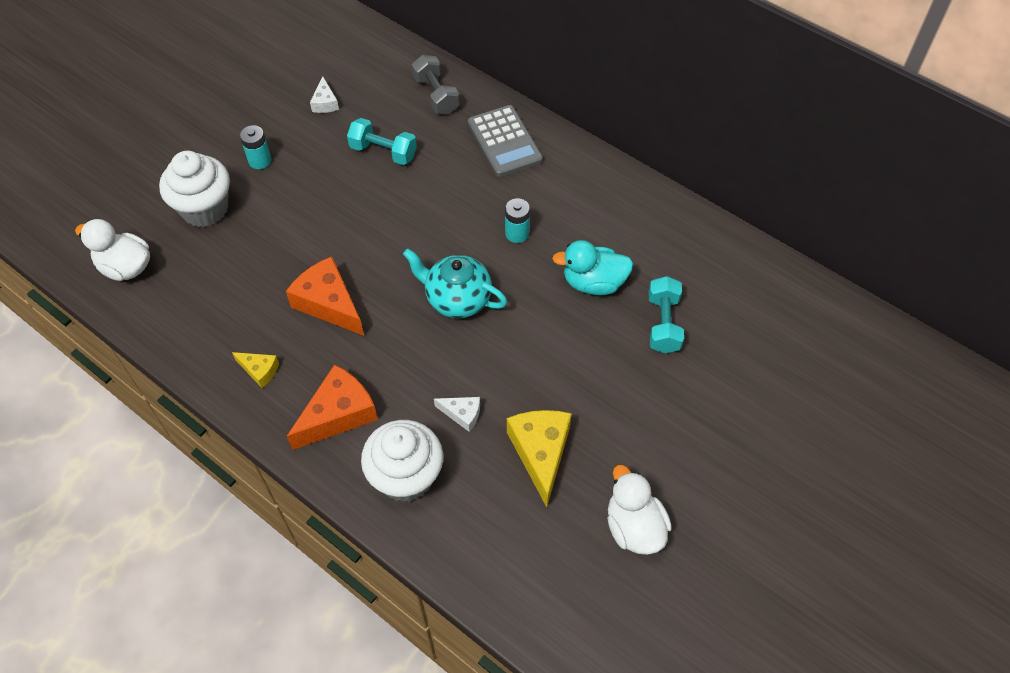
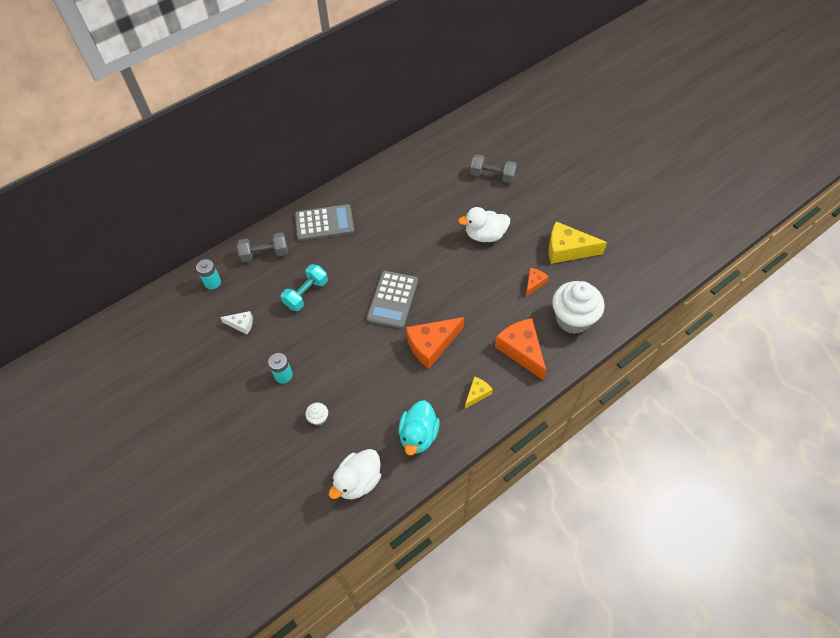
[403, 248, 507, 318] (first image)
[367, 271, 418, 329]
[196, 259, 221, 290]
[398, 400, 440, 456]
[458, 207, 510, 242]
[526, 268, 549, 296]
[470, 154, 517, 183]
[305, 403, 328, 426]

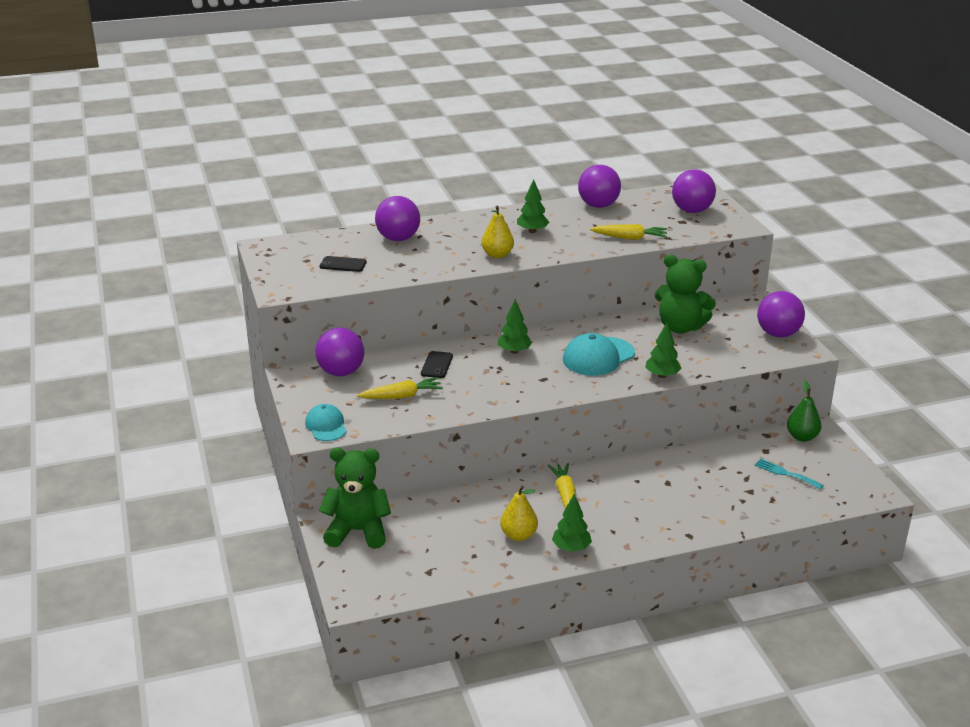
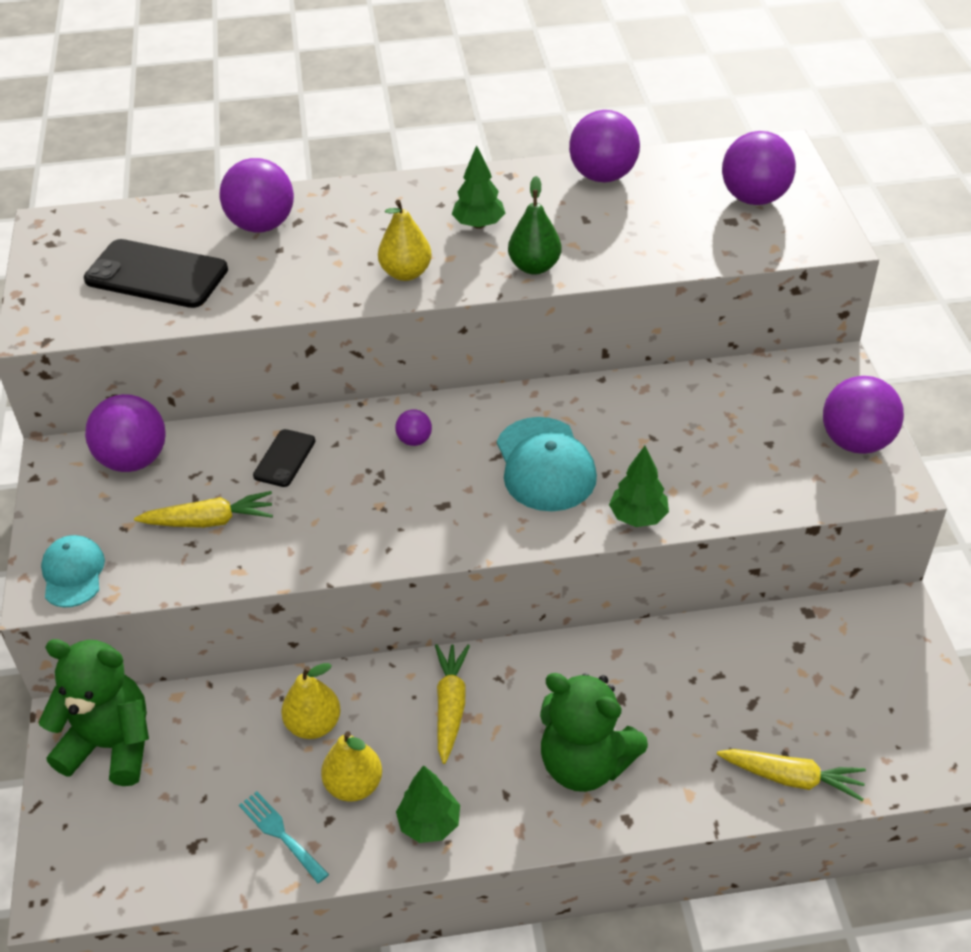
[281, 663, 341, 739]
[717, 749, 866, 801]
[540, 673, 648, 792]
[239, 791, 329, 883]
[508, 176, 561, 275]
[395, 409, 432, 446]
[497, 417, 597, 511]
[84, 239, 228, 308]

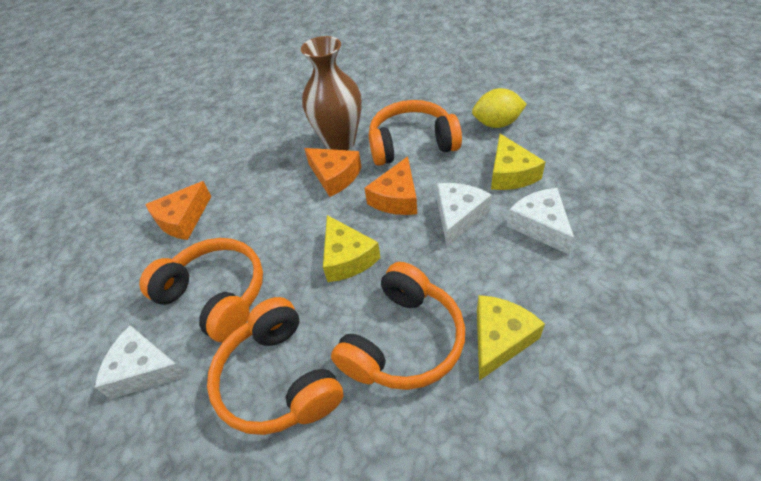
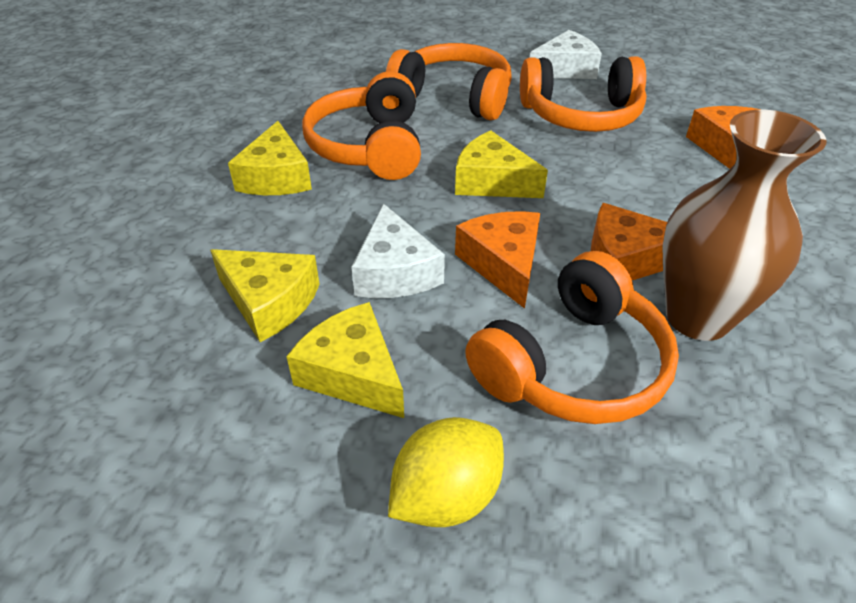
[210, 249, 320, 342]

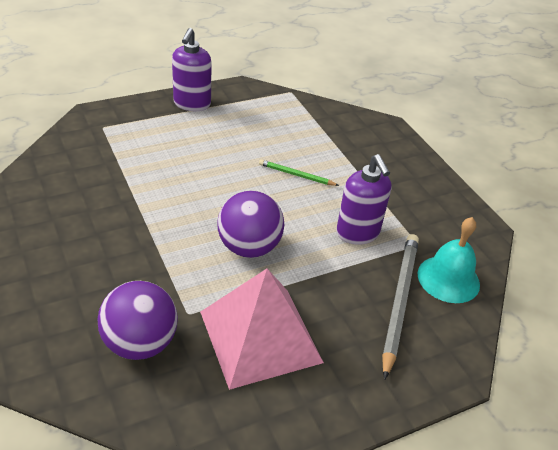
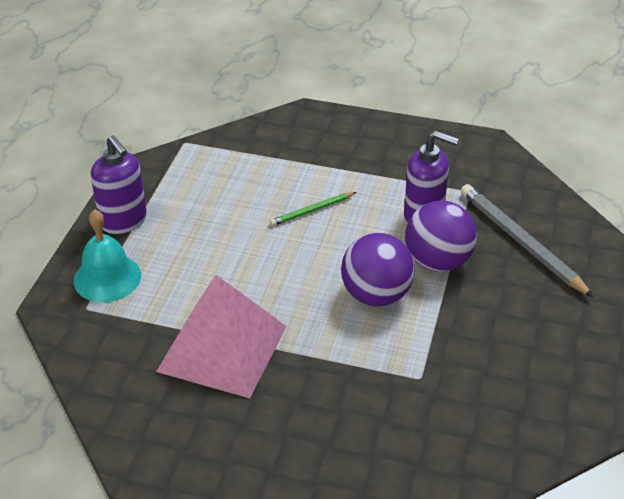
[405, 200, 477, 272]
[156, 275, 286, 398]
[73, 209, 141, 302]

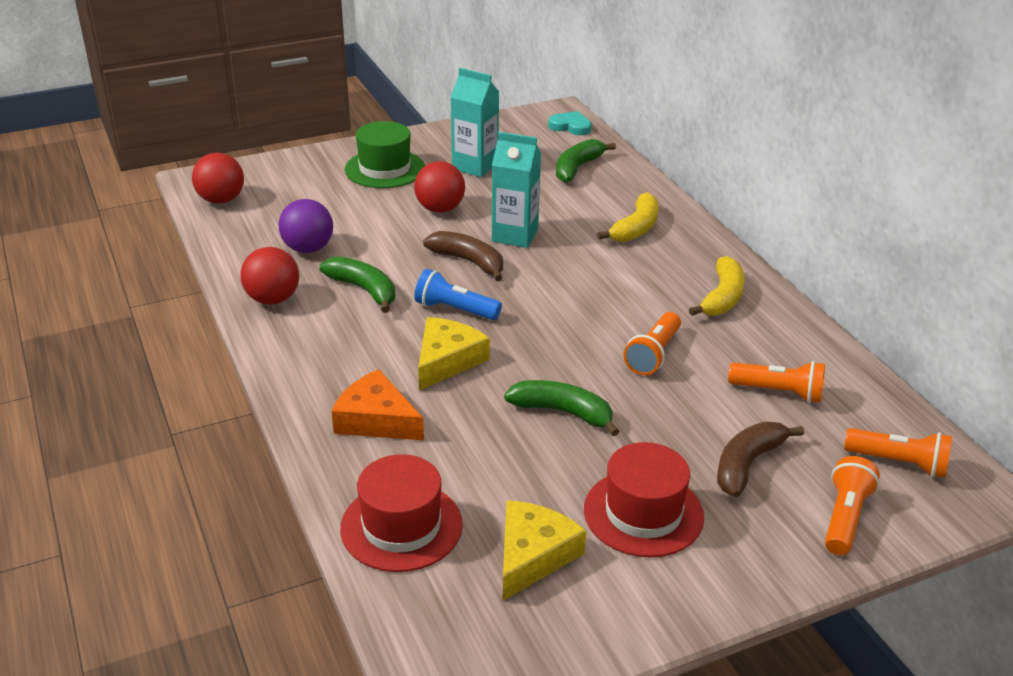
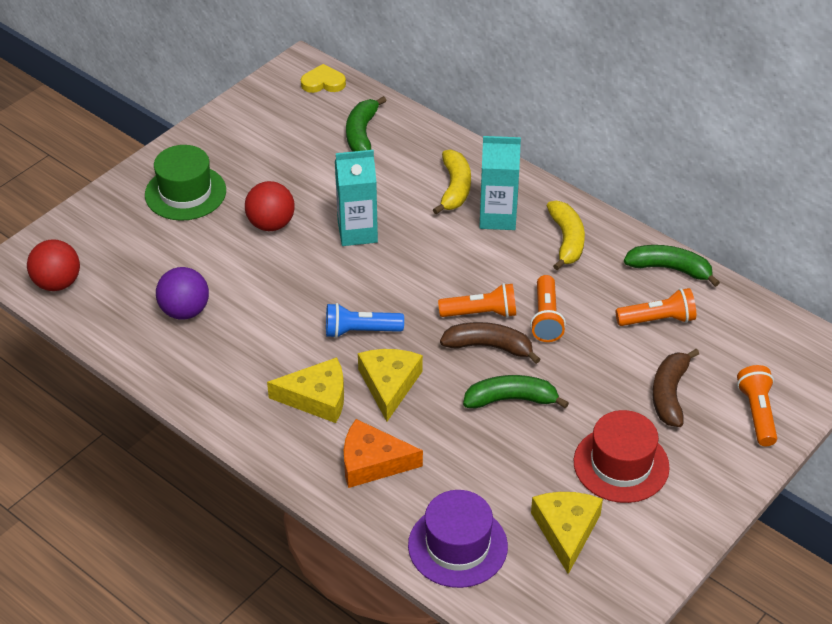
[241, 247, 299, 305] (first image)
[267, 357, 344, 423]
[624, 245, 720, 287]
[440, 322, 540, 364]
[479, 136, 521, 230]
[438, 283, 516, 318]
[408, 490, 508, 588]
[301, 64, 346, 93]

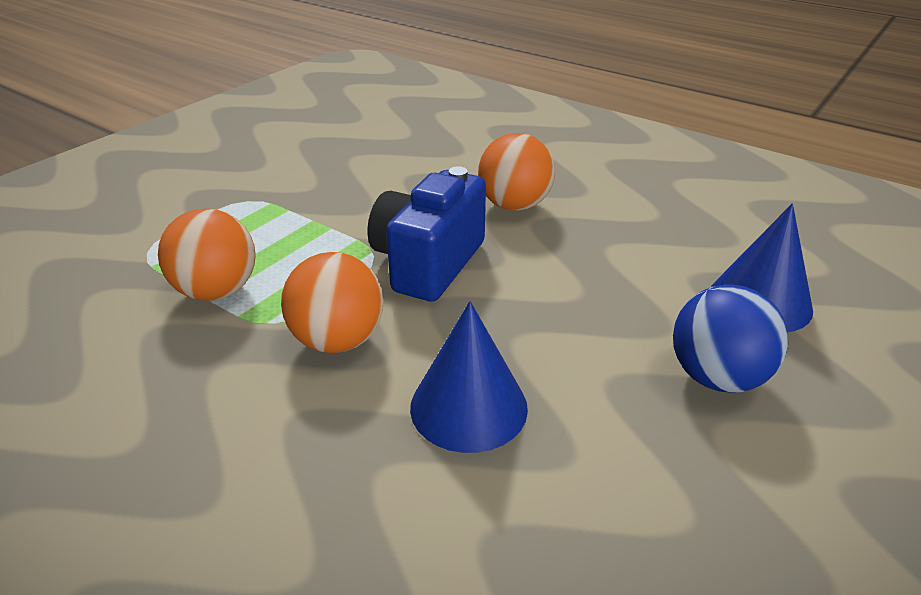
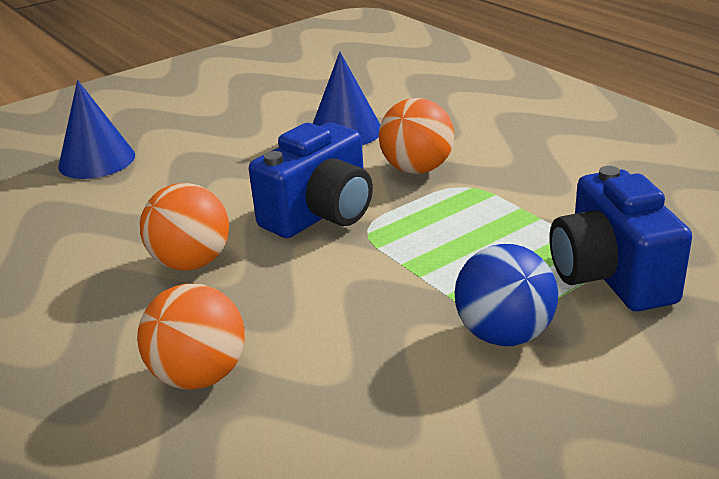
[550, 166, 692, 311]
[137, 284, 245, 390]
[455, 244, 558, 346]

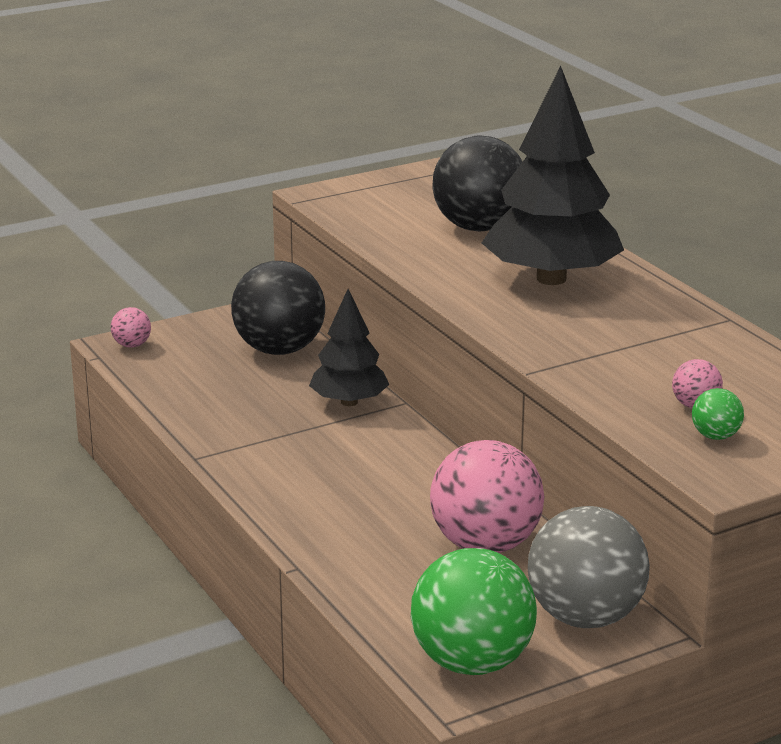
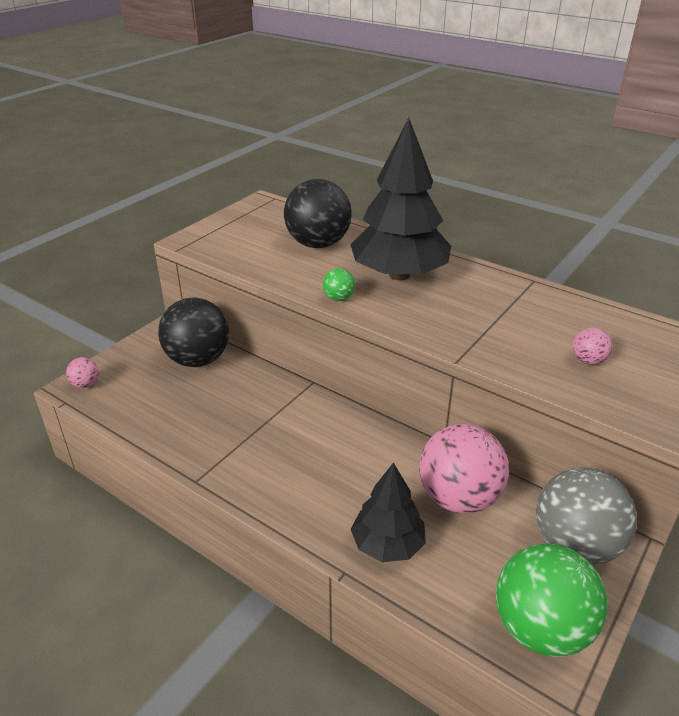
[351, 463, 426, 562]
[323, 268, 355, 301]

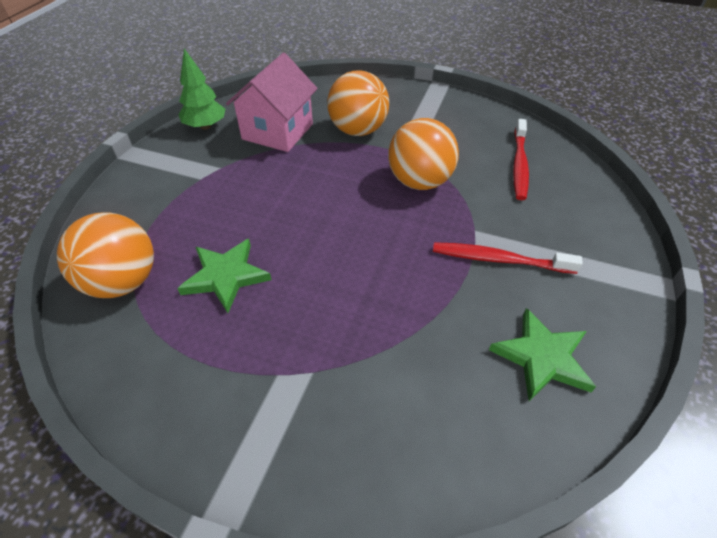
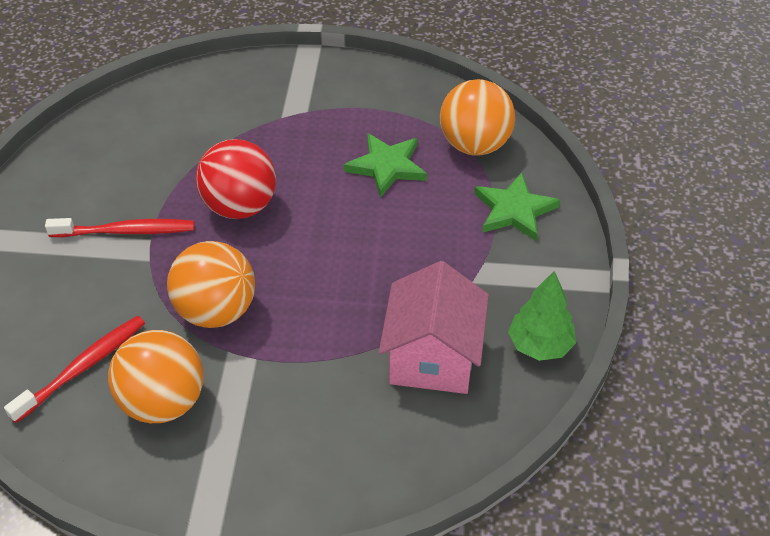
[196, 139, 276, 219]
[108, 330, 204, 423]
[474, 172, 560, 241]
[4, 316, 145, 423]

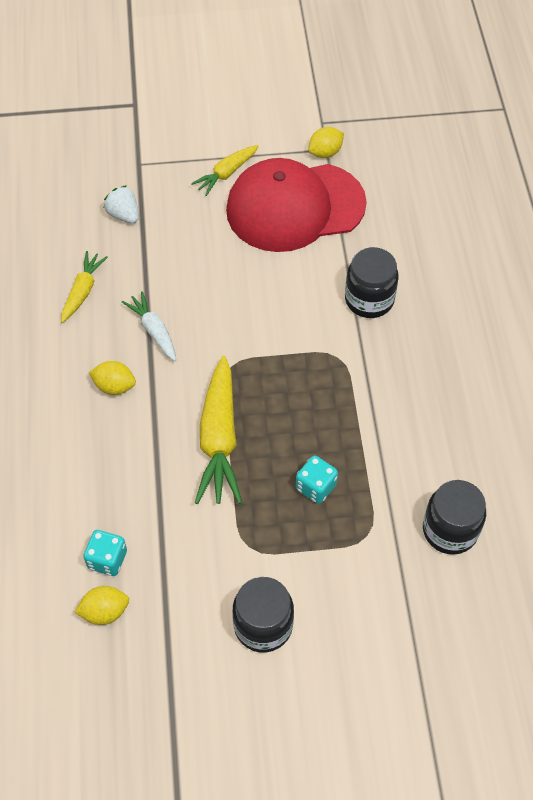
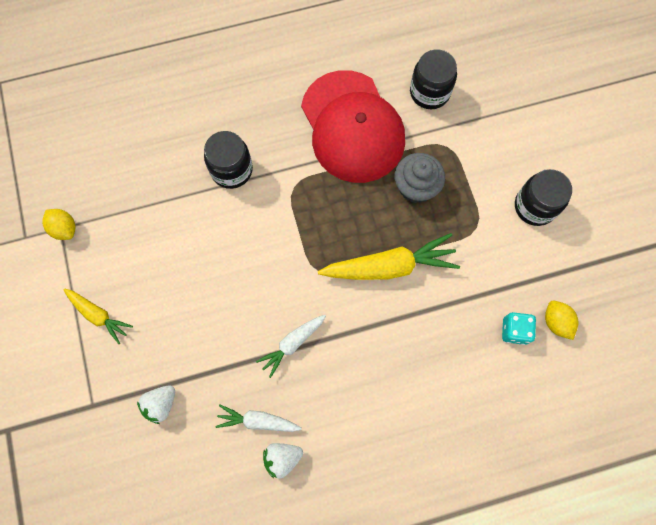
[89, 361, 136, 395] (first image)
[263, 443, 303, 478]
[301, 70, 405, 183]
[395, 153, 445, 203]
[215, 405, 302, 432]

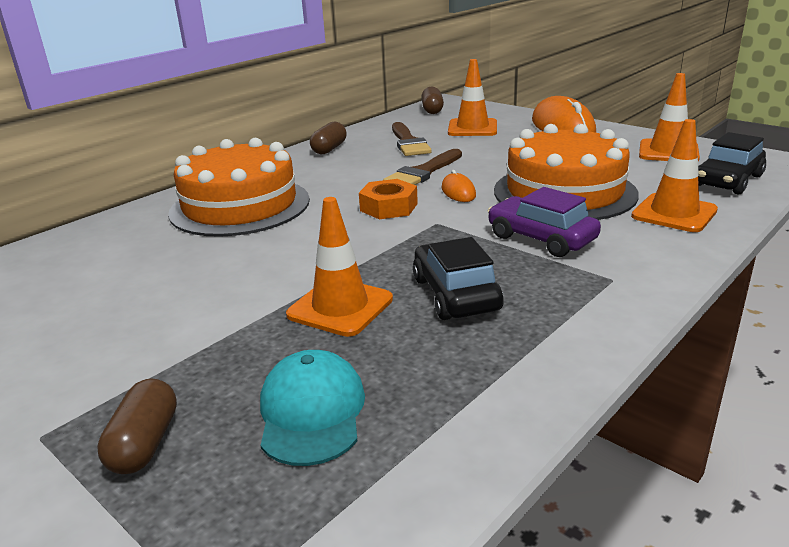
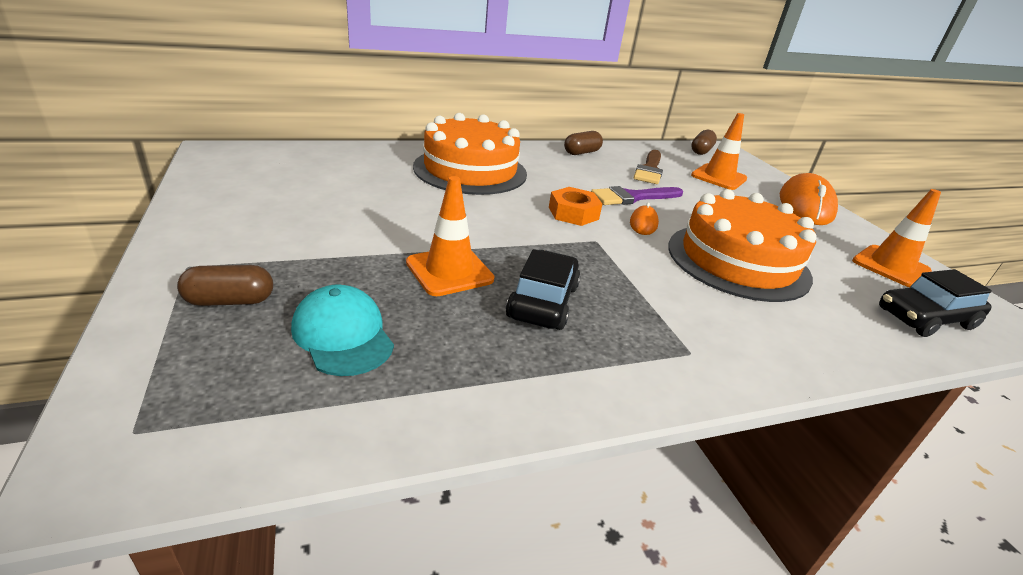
[488, 187, 601, 257] (first image)
[631, 119, 718, 232] (first image)
[591, 186, 683, 205]
[177, 265, 273, 306]
[291, 285, 394, 376]

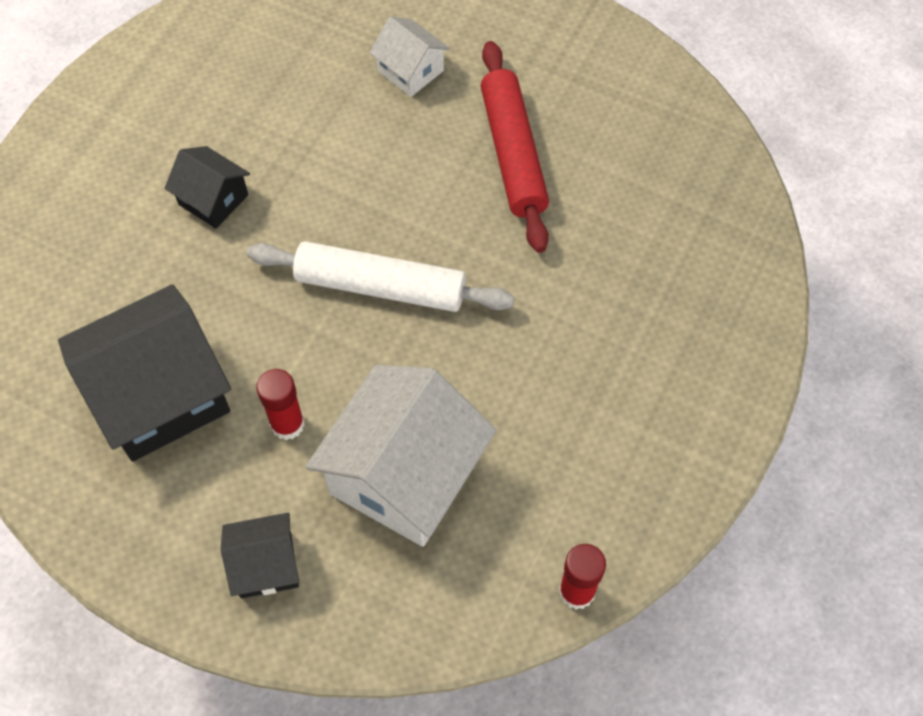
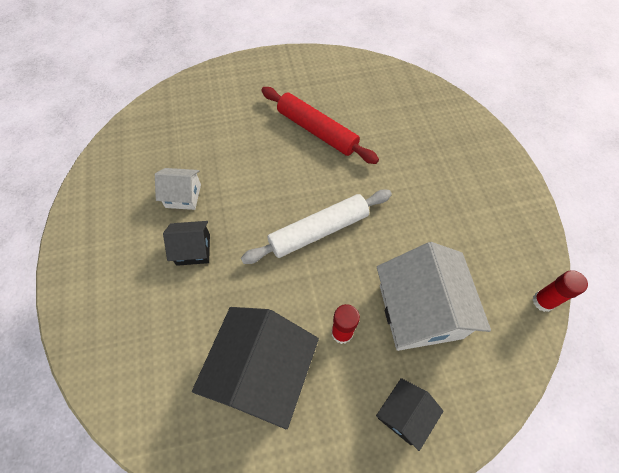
[155, 168, 201, 210]

